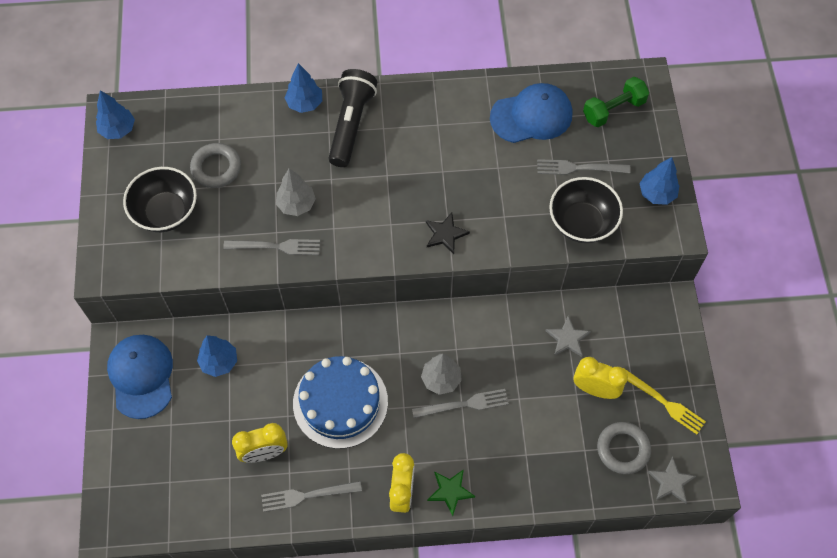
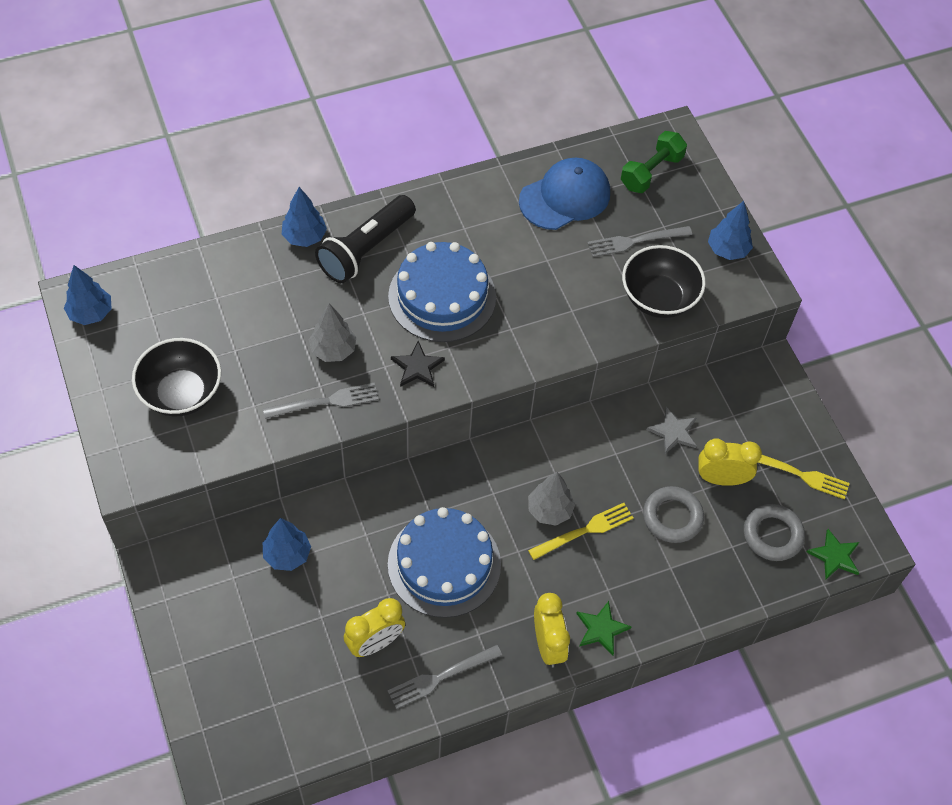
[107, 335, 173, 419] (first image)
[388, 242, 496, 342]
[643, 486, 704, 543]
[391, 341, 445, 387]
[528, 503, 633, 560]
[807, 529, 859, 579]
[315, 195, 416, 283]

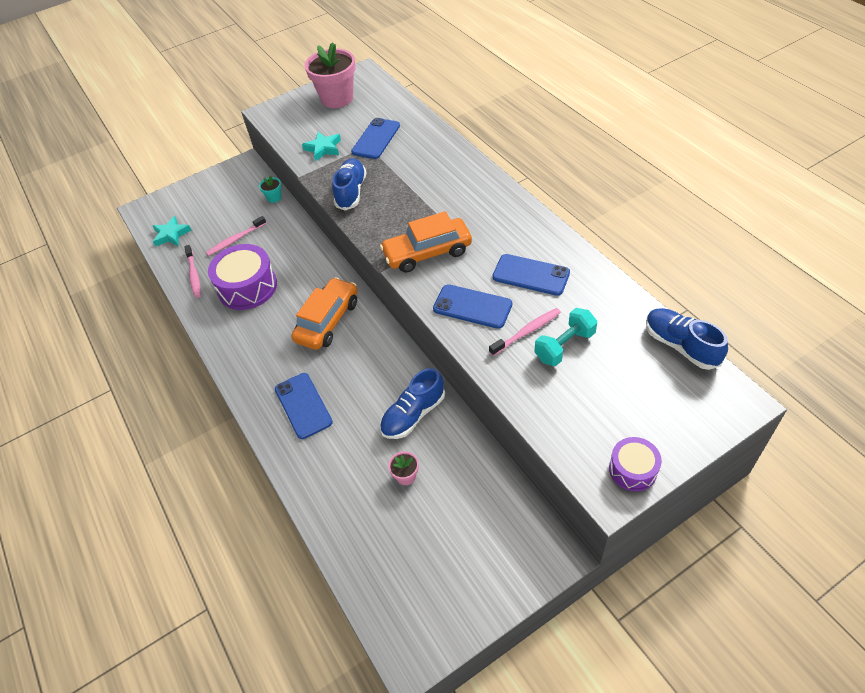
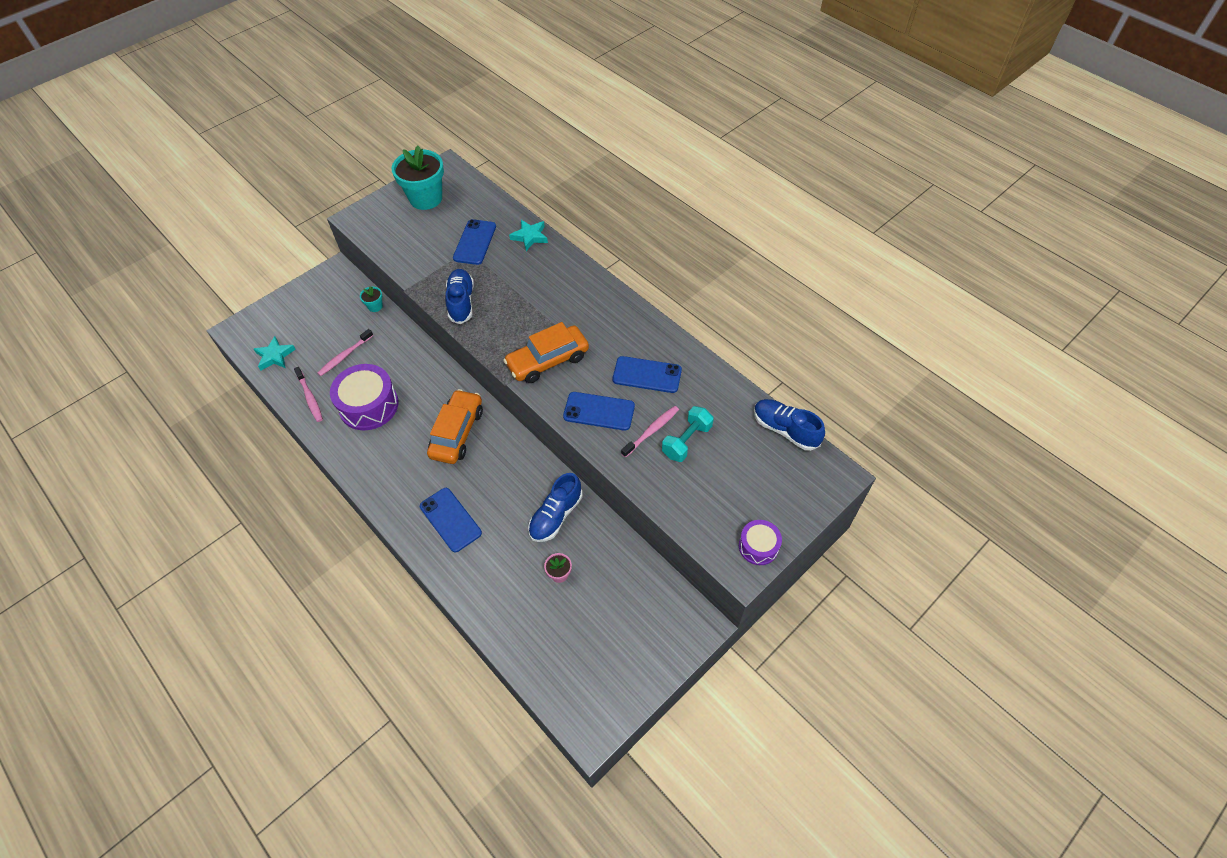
[509, 220, 548, 251]
[391, 145, 444, 210]

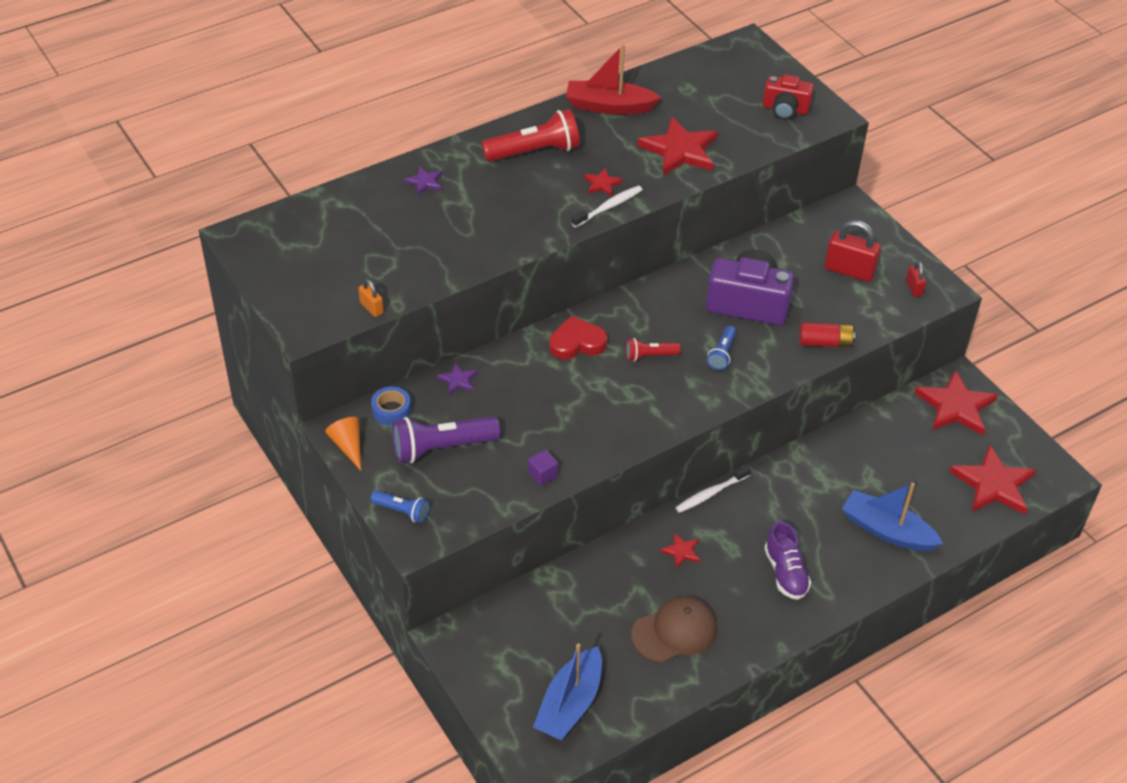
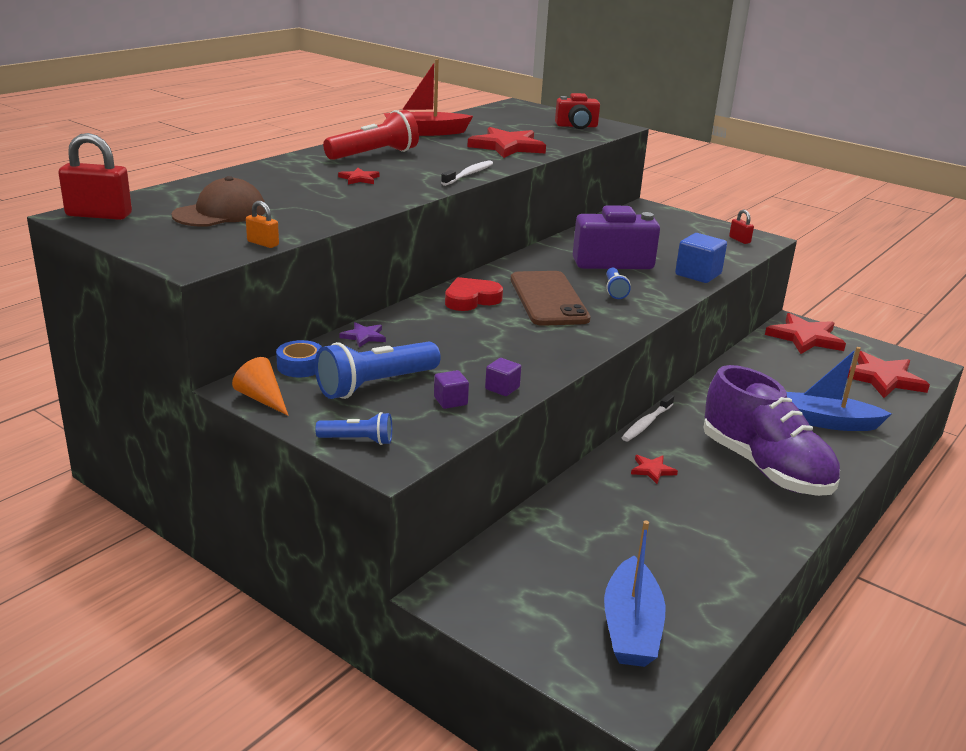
[404, 166, 442, 195] (first image)
[434, 370, 469, 409]
[338, 168, 380, 184]
[172, 176, 266, 227]
[58, 133, 132, 220]
[511, 271, 591, 326]
[675, 233, 727, 283]
[315, 341, 441, 399]
[703, 365, 840, 496]

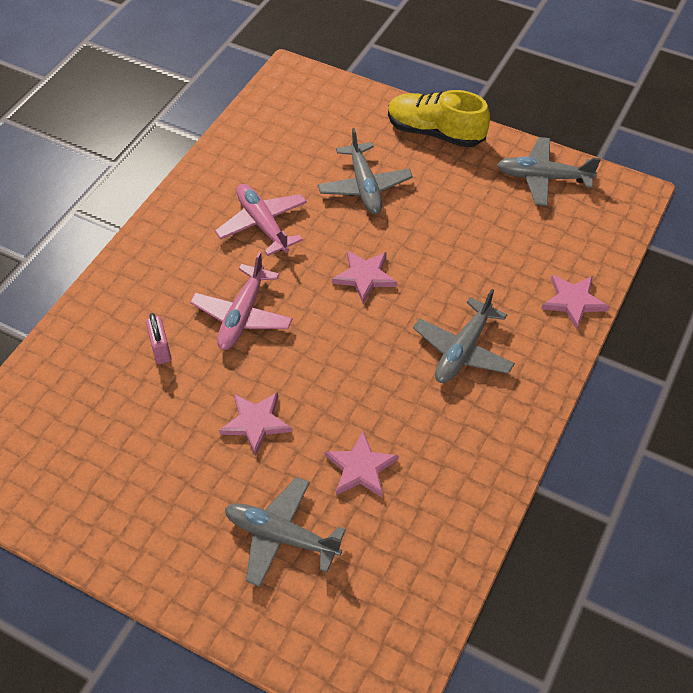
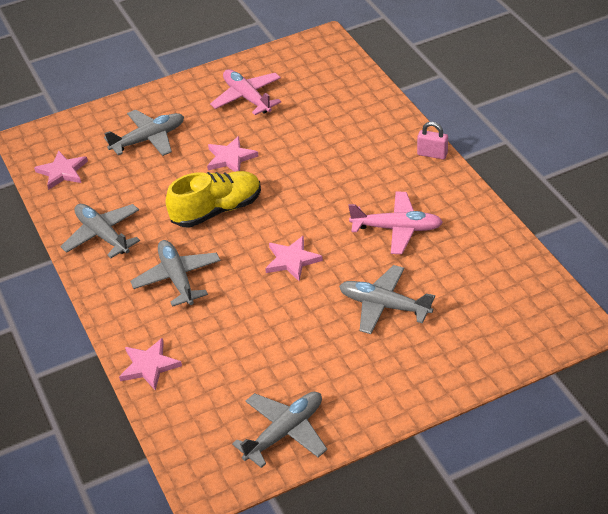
[60, 204, 140, 258]
[417, 122, 448, 159]
[210, 69, 281, 115]
[34, 151, 88, 190]
[166, 171, 261, 227]

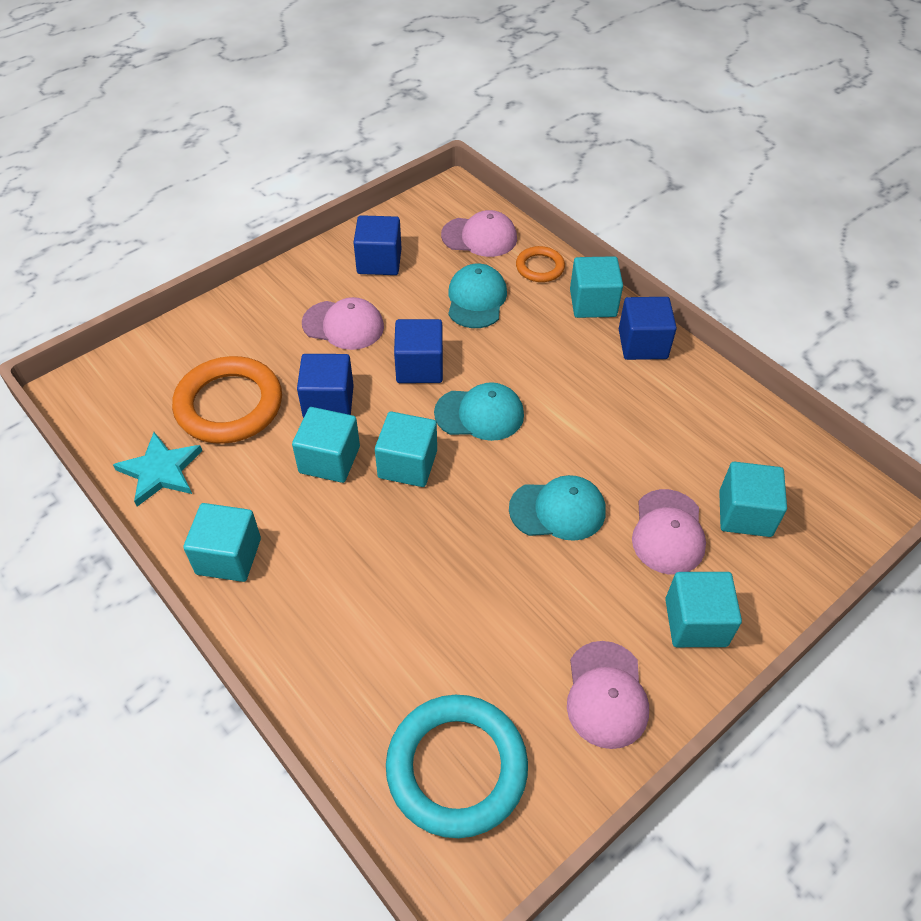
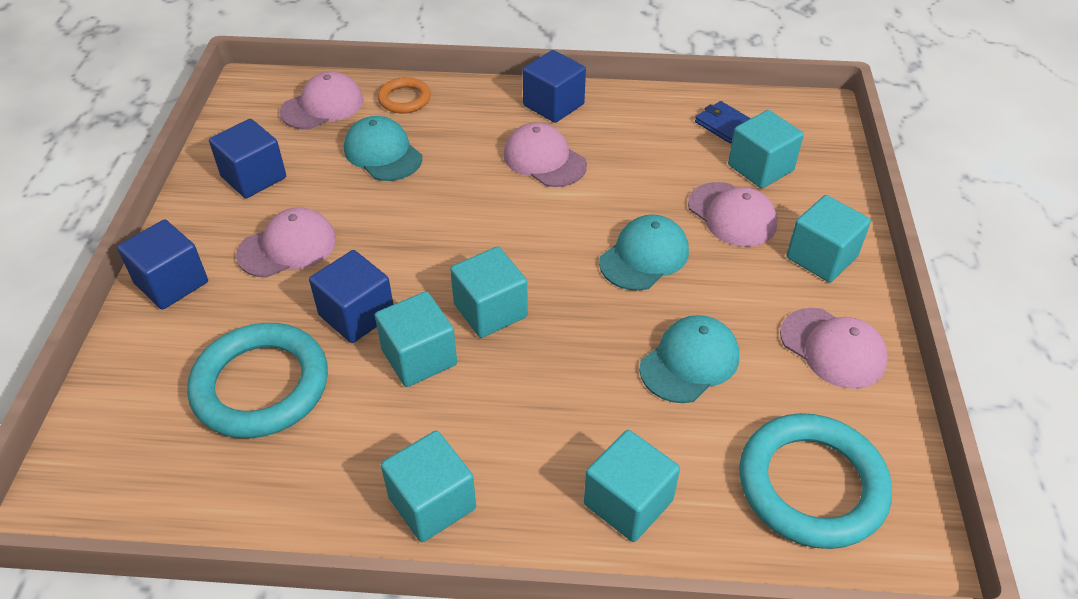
[113, 432, 202, 506] (first image)
[504, 123, 587, 187]
[695, 101, 751, 143]
[117, 219, 208, 310]
[639, 315, 739, 403]
[584, 430, 680, 542]
[187, 323, 328, 438]

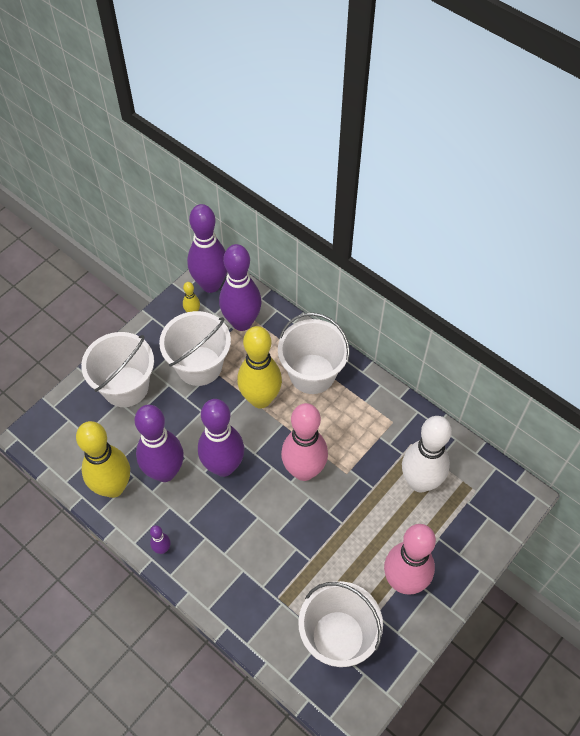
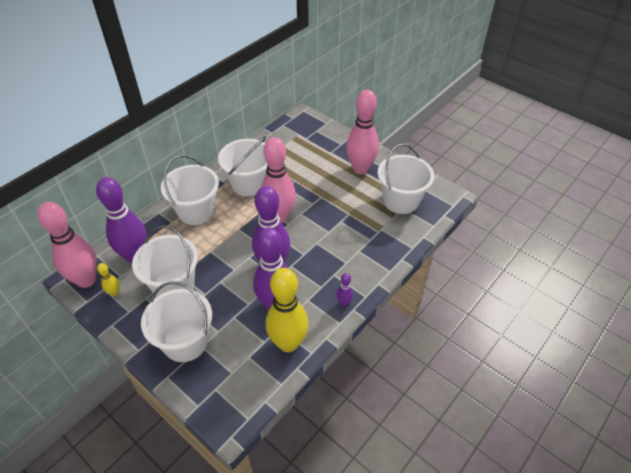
[237, 326, 282, 409] (first image)
[402, 416, 452, 493] (first image)
[218, 136, 267, 196]
[37, 202, 97, 288]

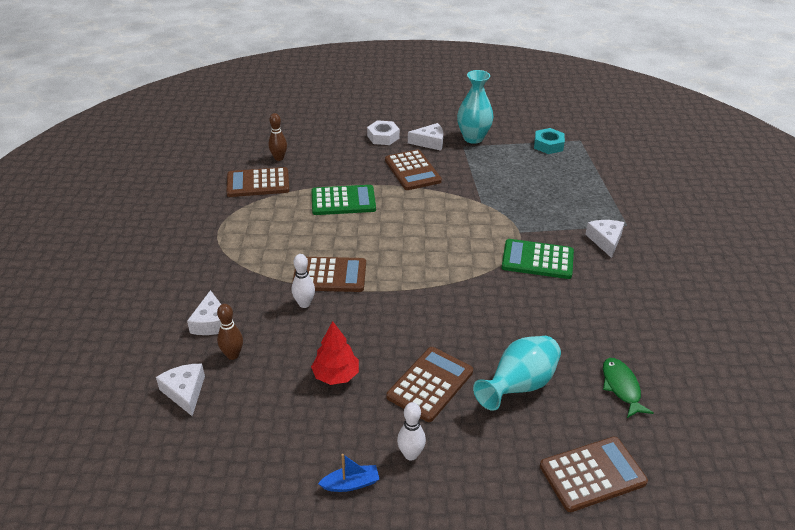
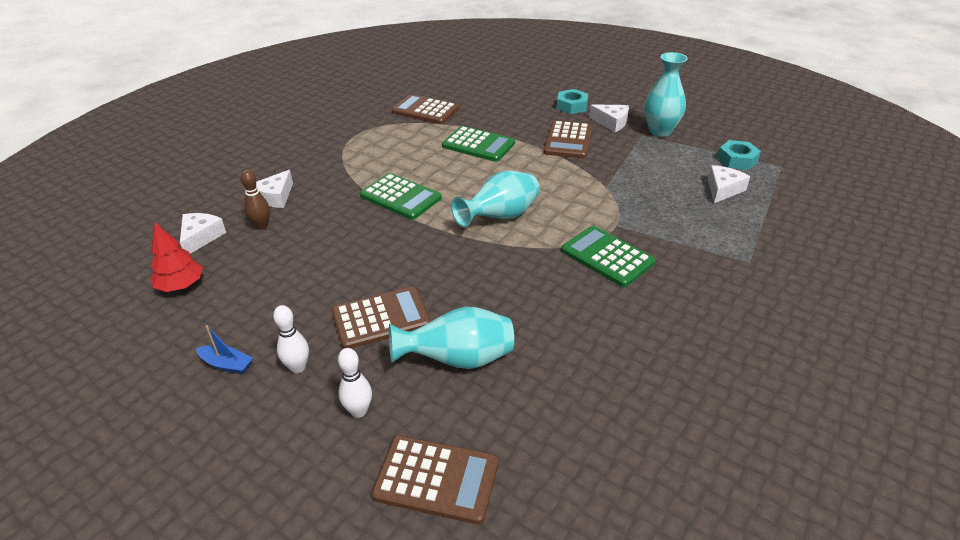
[268, 113, 287, 161] (first image)
[603, 358, 654, 418] (first image)
[451, 170, 540, 227]
[338, 348, 372, 418]
[150, 222, 203, 292]
[708, 165, 750, 203]
[360, 173, 442, 220]
[557, 89, 588, 114]

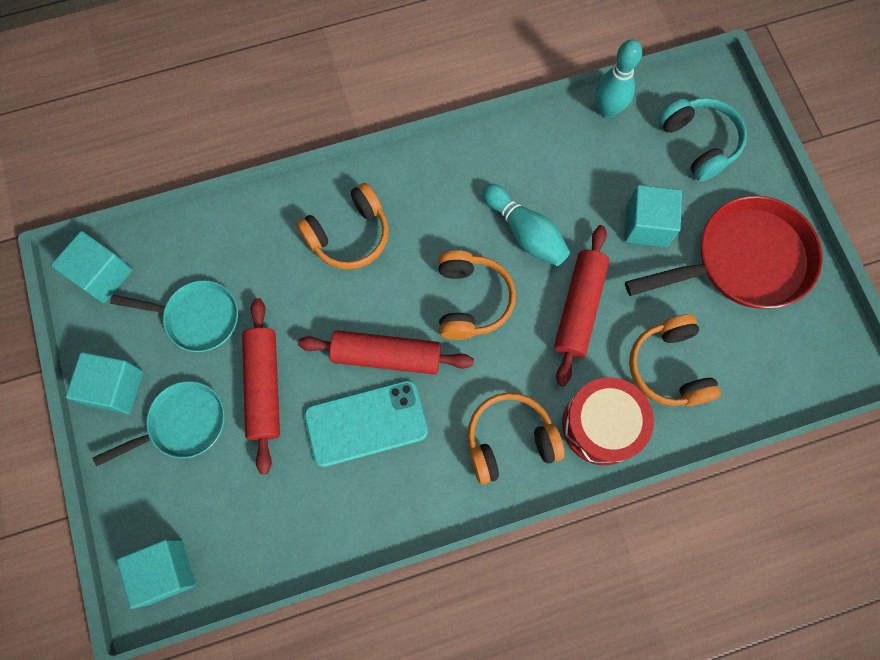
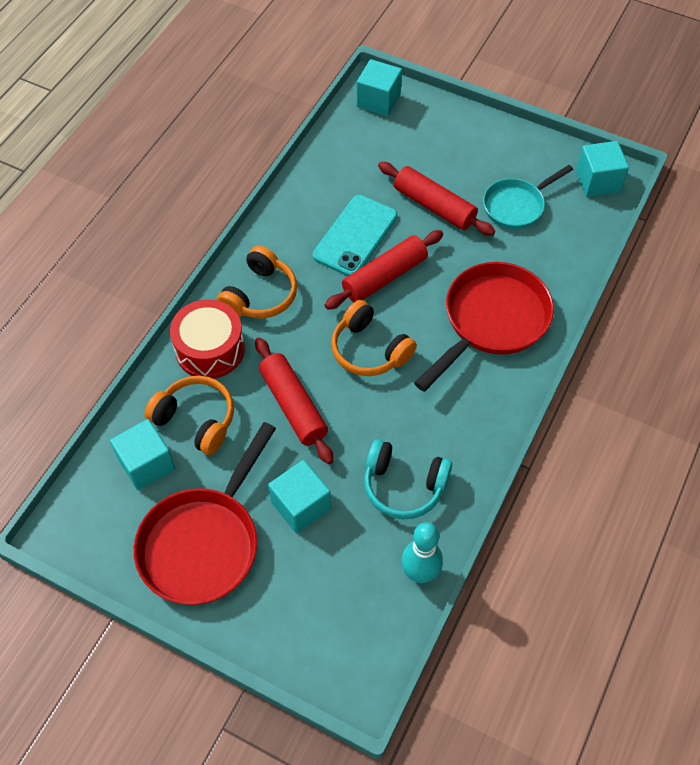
[93, 381, 225, 466] (first image)
[483, 184, 570, 266] (first image)
[110, 419, 175, 490]
[364, 439, 452, 519]
[414, 262, 554, 392]

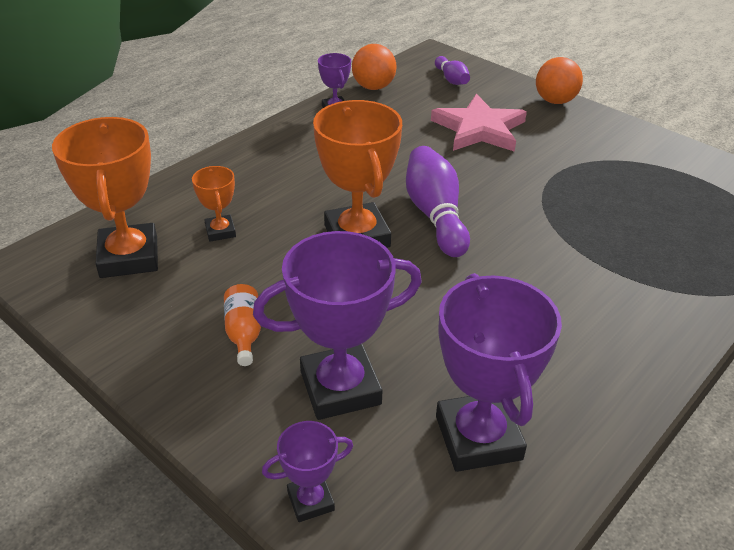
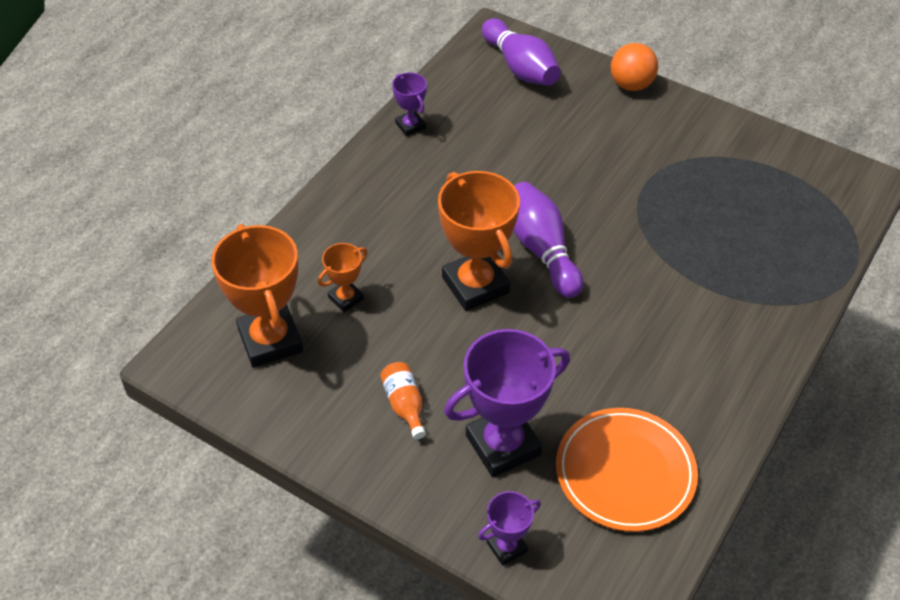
[352, 44, 397, 90] (first image)
[431, 94, 527, 152] (first image)
[556, 408, 698, 532]
[318, 243, 368, 312]
[482, 18, 560, 86]

